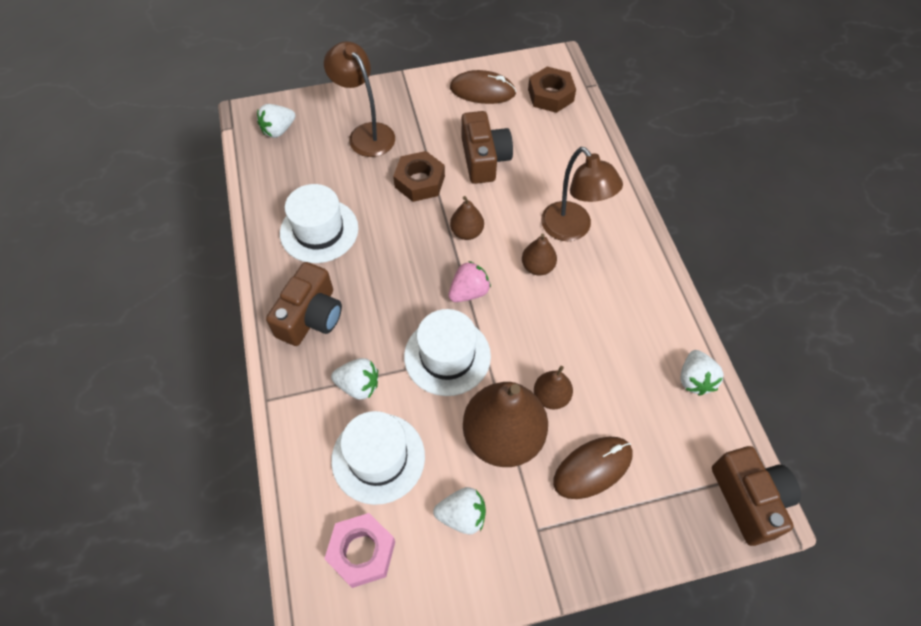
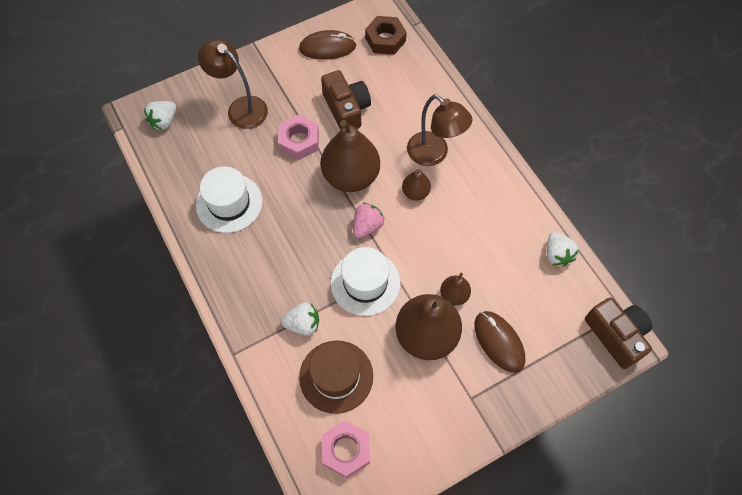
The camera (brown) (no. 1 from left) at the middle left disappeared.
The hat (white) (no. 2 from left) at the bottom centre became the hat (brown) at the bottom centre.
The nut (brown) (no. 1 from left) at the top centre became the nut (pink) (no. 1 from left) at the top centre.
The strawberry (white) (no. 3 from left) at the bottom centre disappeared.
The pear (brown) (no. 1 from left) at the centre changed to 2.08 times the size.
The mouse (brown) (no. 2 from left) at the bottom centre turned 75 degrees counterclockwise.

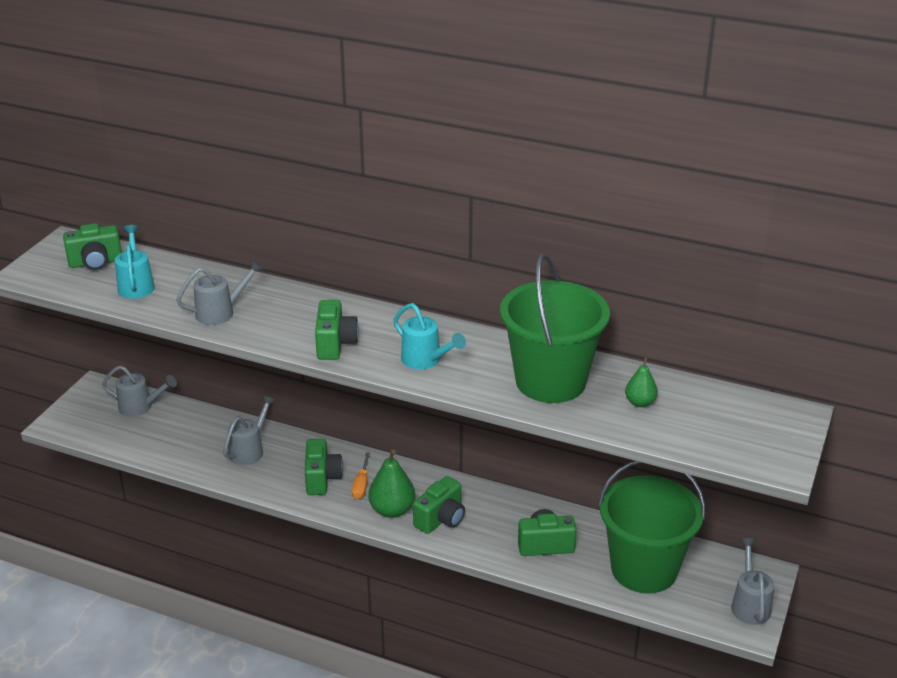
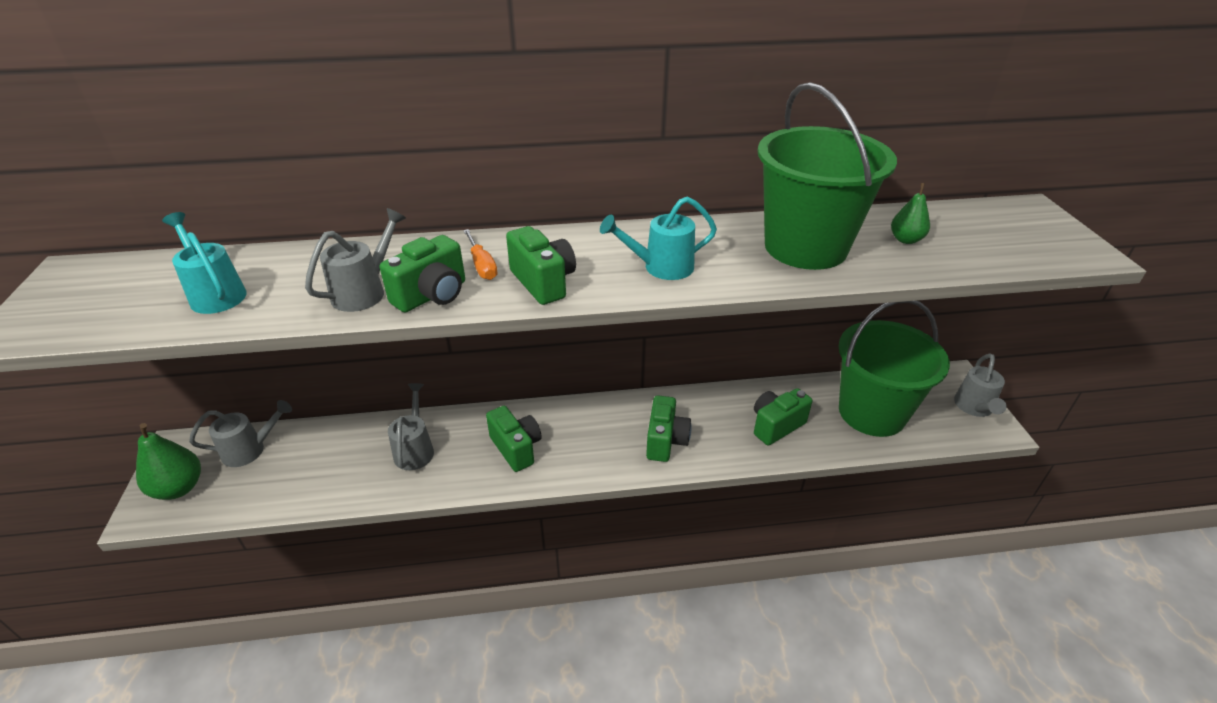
The camera (green) (no. 1 from left) moved from the middle left to the centre.
The screwdriver (orange) moved from the bottom centre to the centre.
The pear (green) (no. 1 from left) moved from the bottom centre to the middle left.
The watering can (turquoise) (no. 2 from left) at the centre turned 150 degrees clockwise.
The watering can (grey) (no. 4 from left) at the bottom right turned 135 degrees counterclockwise.

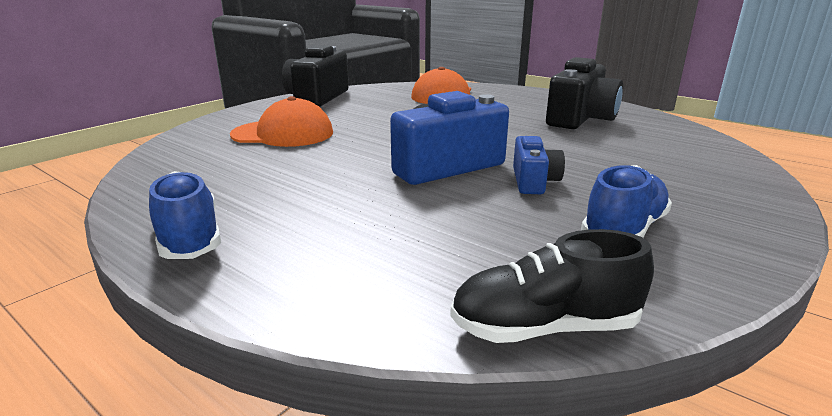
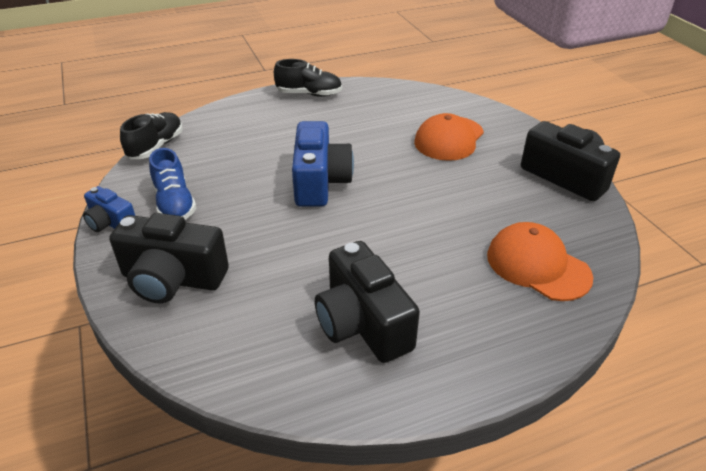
The shoe (blue) (no. 1 from left) at the middle left became the shoe (black) (no. 2 from left) at the top centre.
The camera (blue) (no. 2 from left in the first image) moved from the centre to the middle left.
The camera (black) (no. 1 from left) at the middle left appeared.

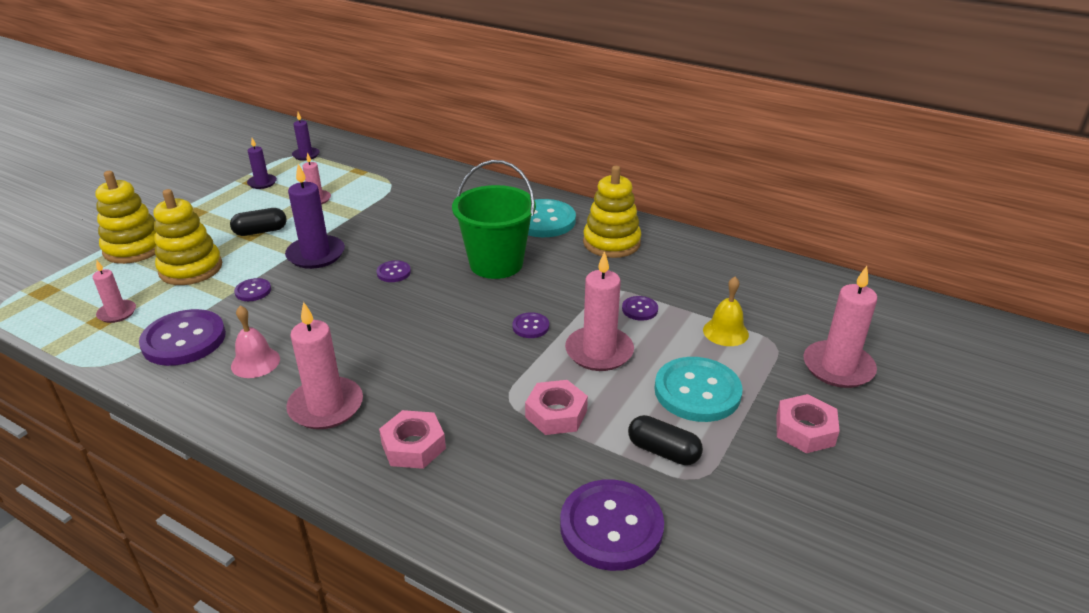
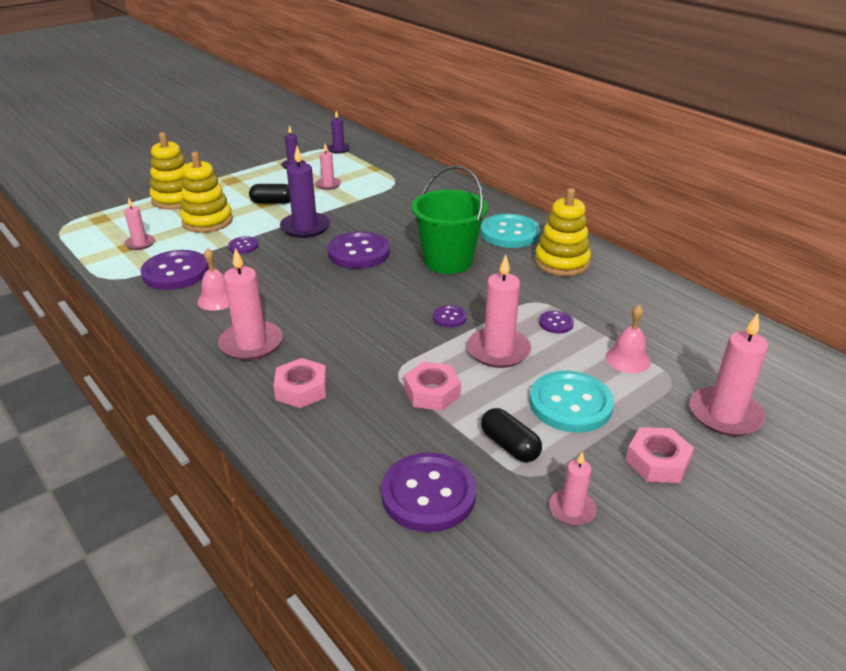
The button (purple) (no. 3 from left) at the centre changed to 2.10 times the size.
The bell (yellow) at the middle right became the bell (pink) (no. 2 from left) at the middle right.
The candle (pink) (no. 5 from left) at the bottom right appeared.

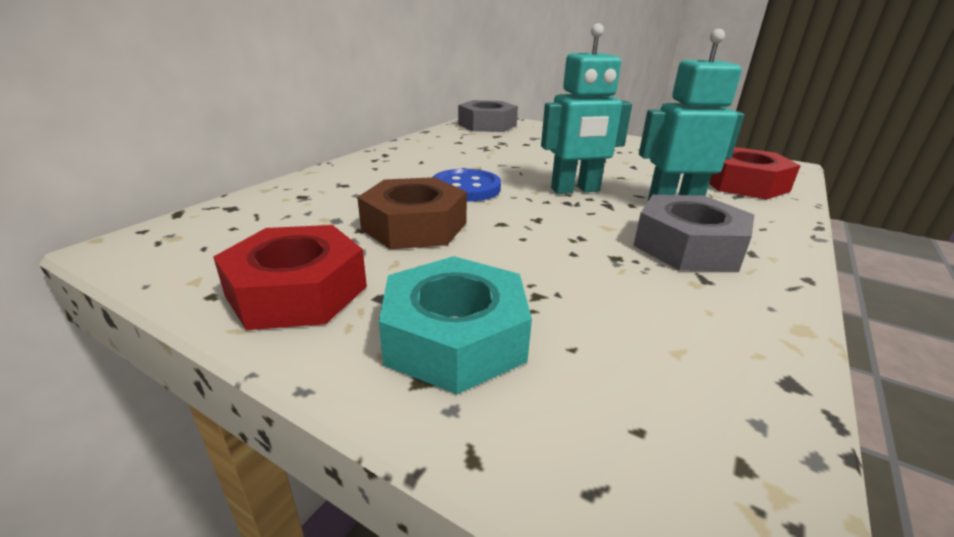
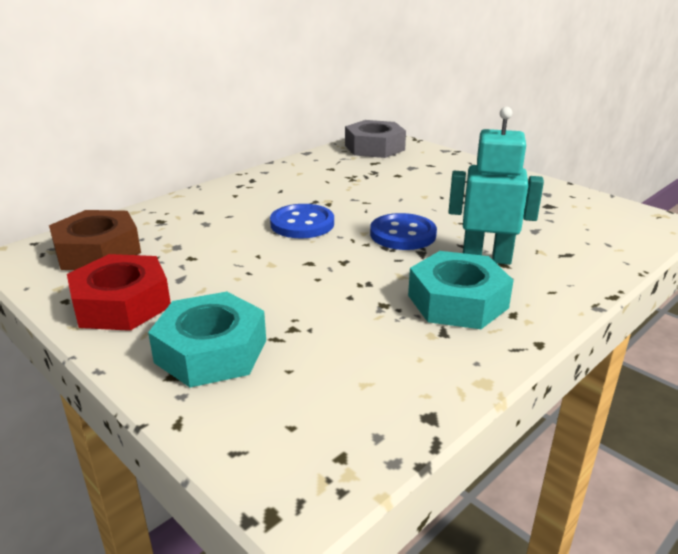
The nut (brown) moved from the centre to the middle left.
The robot (turquoise) (no. 1 from left) at the top centre was replaced by the button (blue) (no. 2 from left) at the centre.
The nut (grey) (no. 2 from left) at the middle right became the nut (turquoise) (no. 2 from left) at the middle right.
The nut (red) (no. 2 from left) at the top right disappeared.

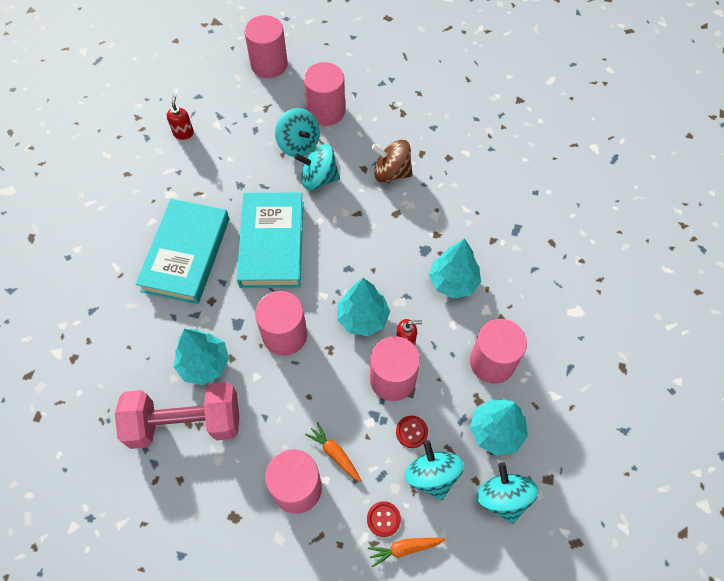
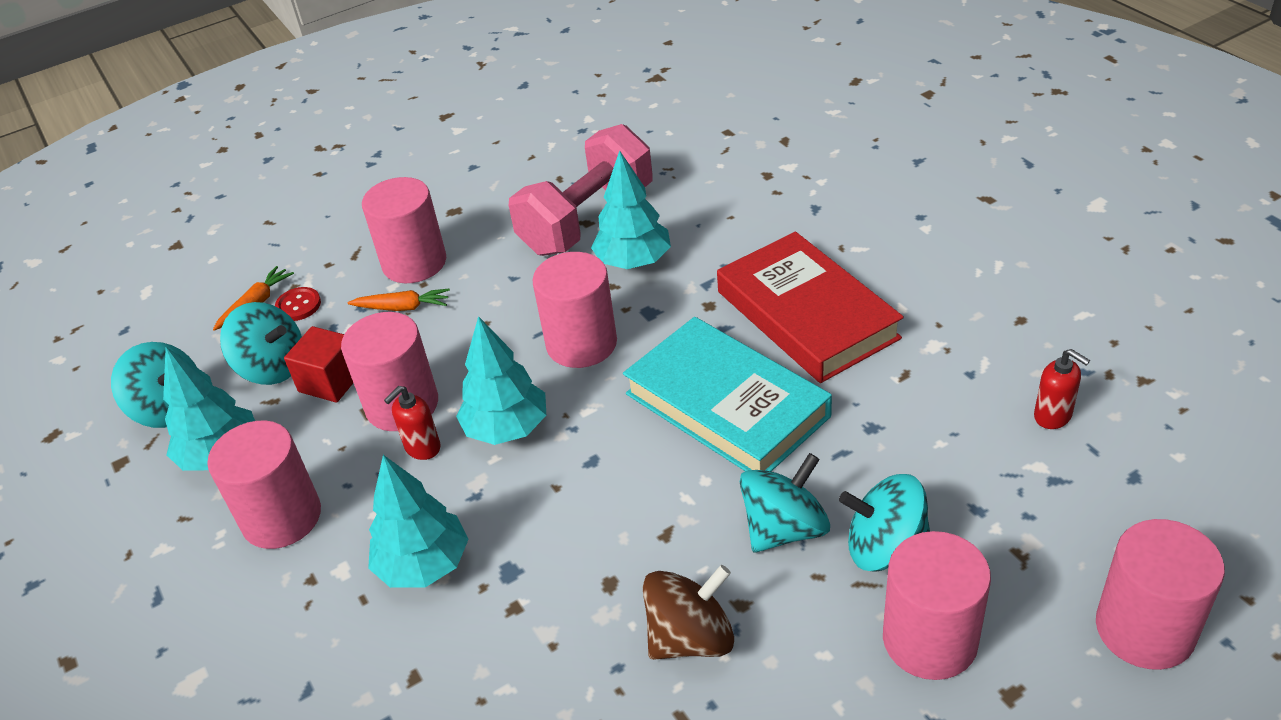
The book (turquoise) (no. 1 from left) at the middle left became the book (red) at the centre.
The button (red) (no. 2 from left) at the bottom centre was replaced by the cube (red) at the middle left.

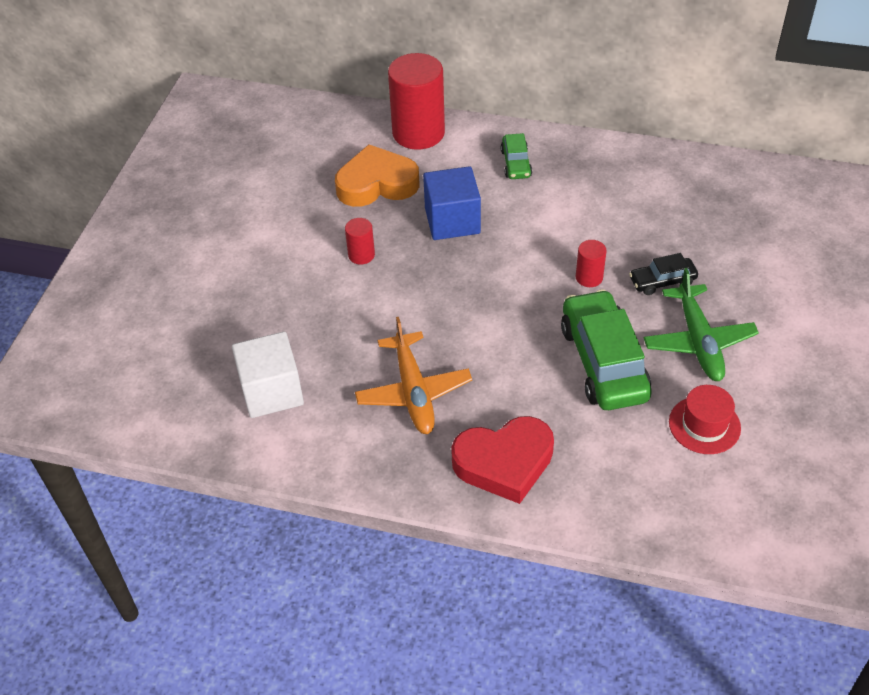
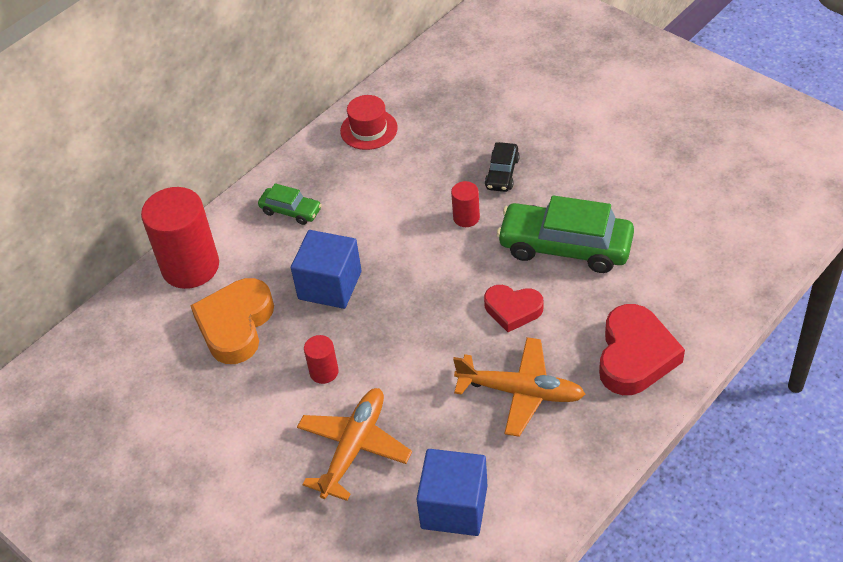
The cube (white) at the middle left became the cube (blue) (no. 2 from left) at the bottom centre.
The plane (green) at the middle right disappeared.
The hat (red) moved from the middle right to the top centre.
The plane (orange) (no. 1 from left) at the bottom centre appeared.
The heart (red) (no. 1 from left) at the centre appeared.

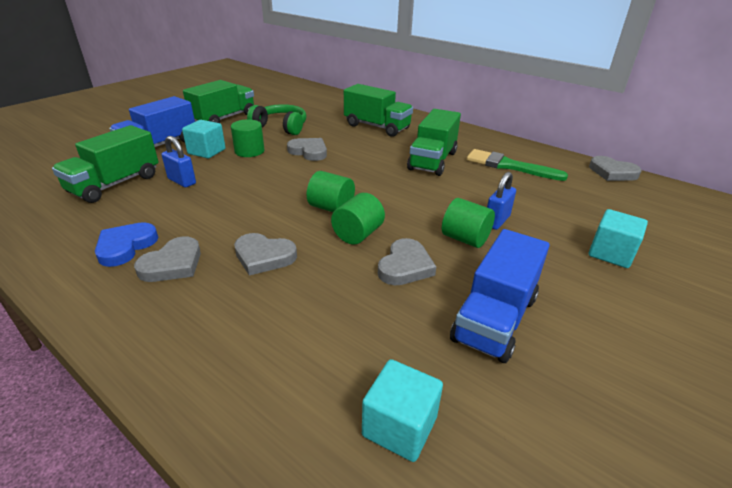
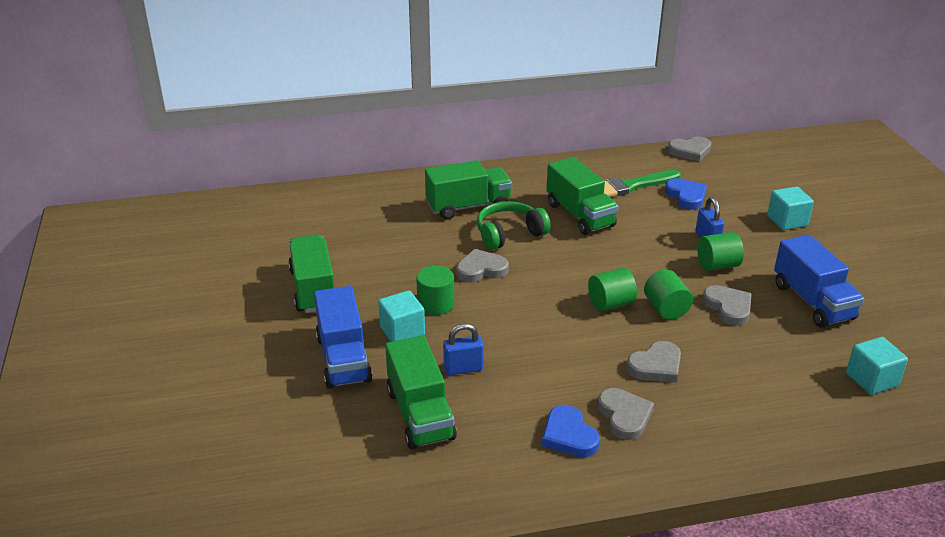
The headphones (green) moved from the top centre to the centre.
The heart (blue) (no. 2 from left) at the middle right appeared.

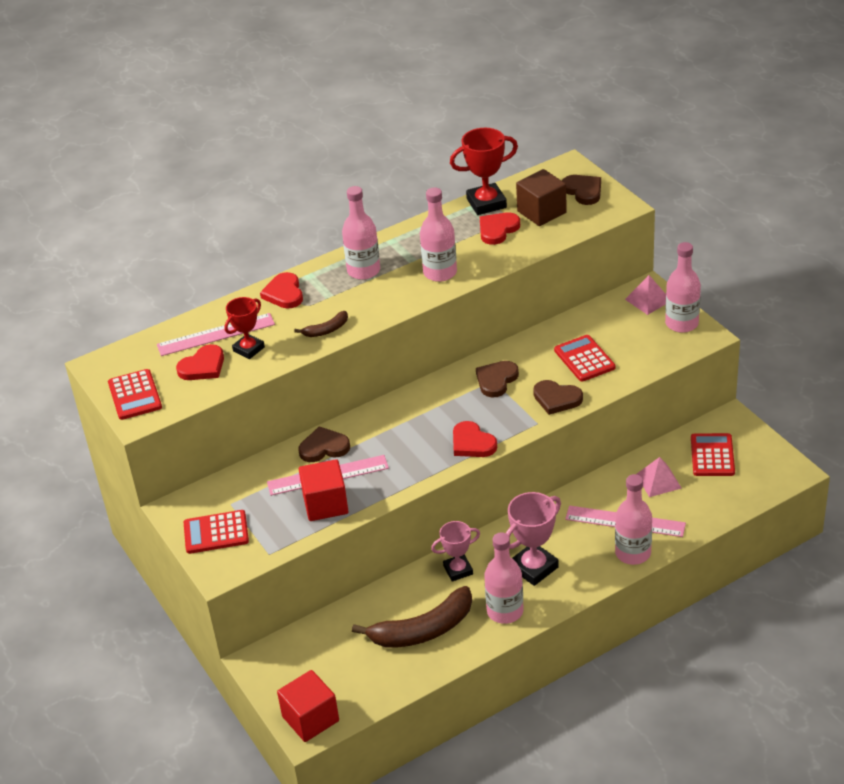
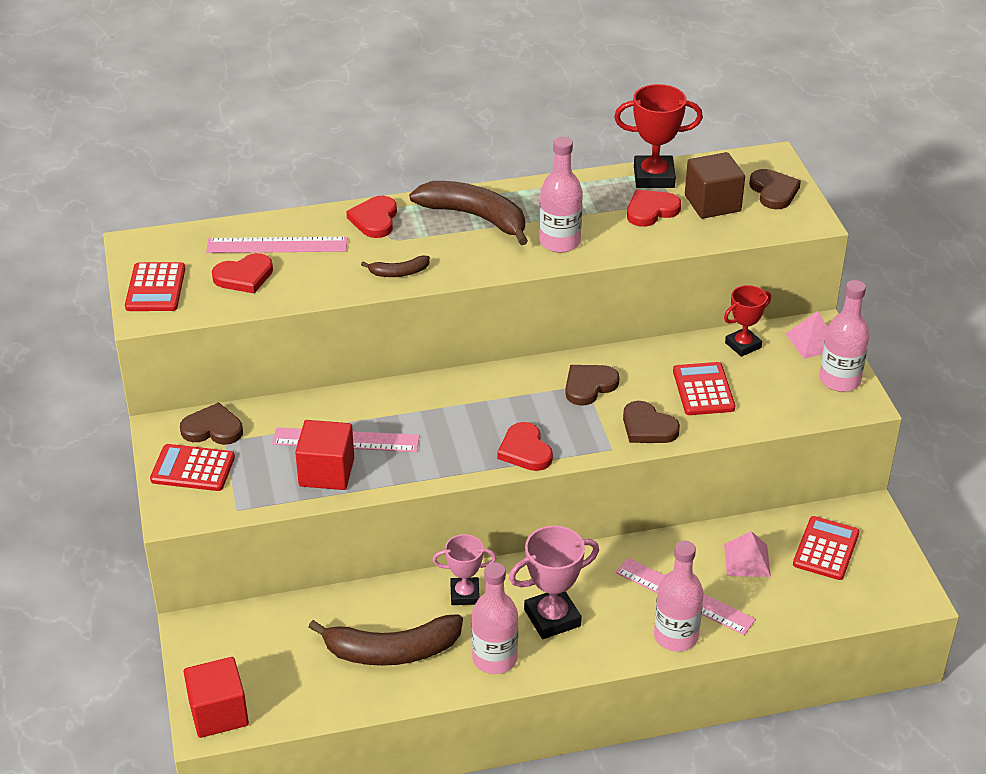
The trophy (red) (no. 1 from left in the first image) moved from the middle left to the middle right.
The heart (brown) (no. 1 from left) moved from the centre to the middle left.
The bottle (pink) (no. 1 from left) at the top centre was replaced by the banana (brown) (no. 3 from left) at the top centre.

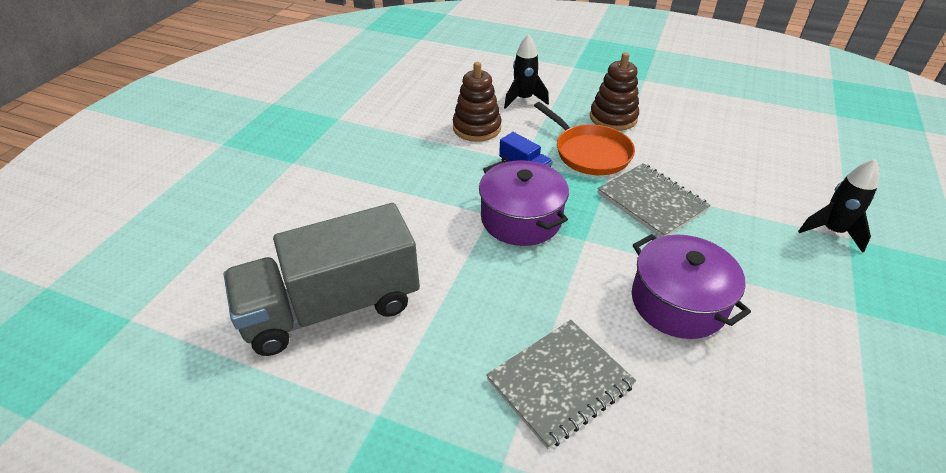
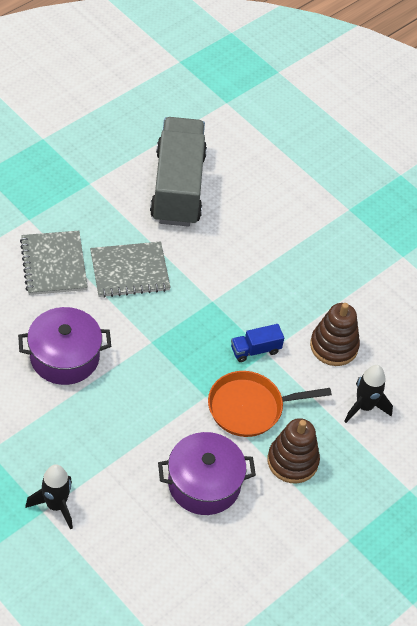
The pot (purple) (no. 1 from left in the first image) moved from the centre to the bottom centre.
The notebook (grey) (no. 2 from left) moved from the middle right to the middle left.

